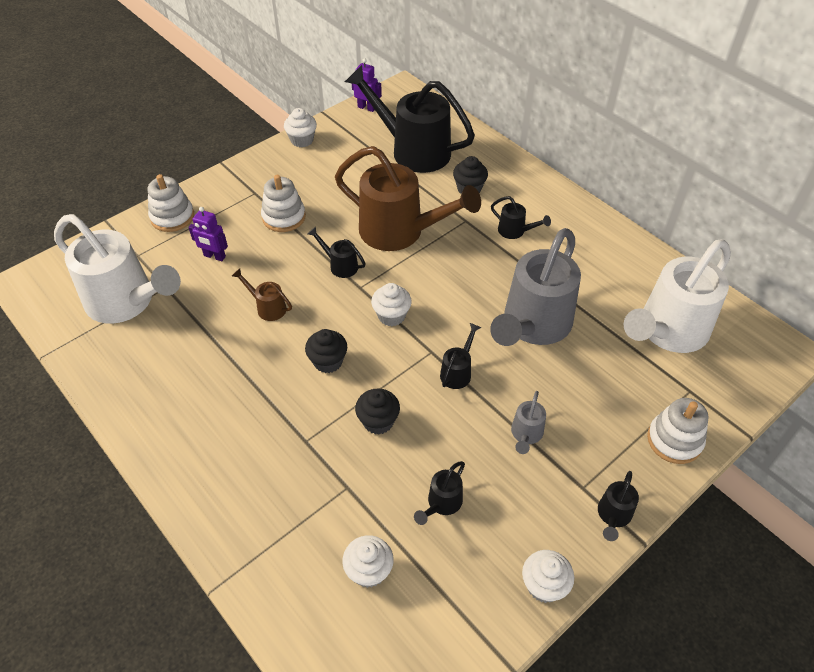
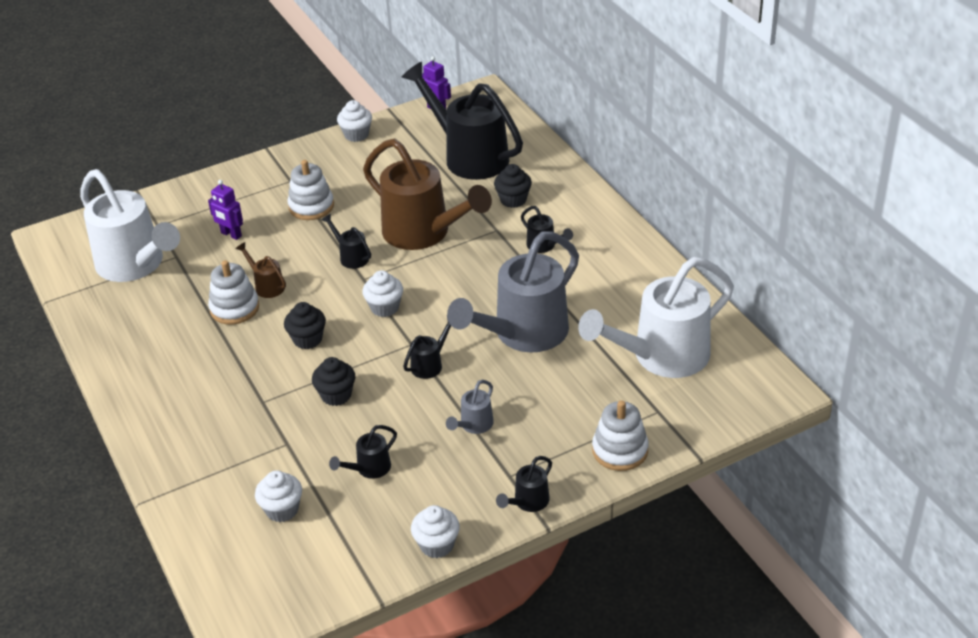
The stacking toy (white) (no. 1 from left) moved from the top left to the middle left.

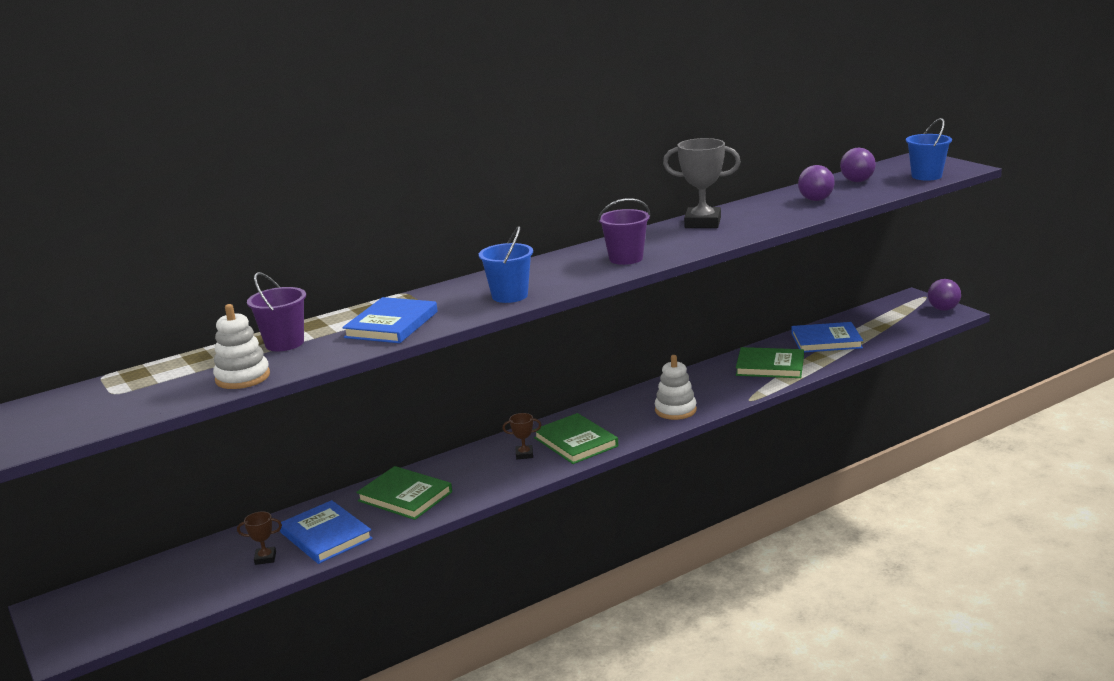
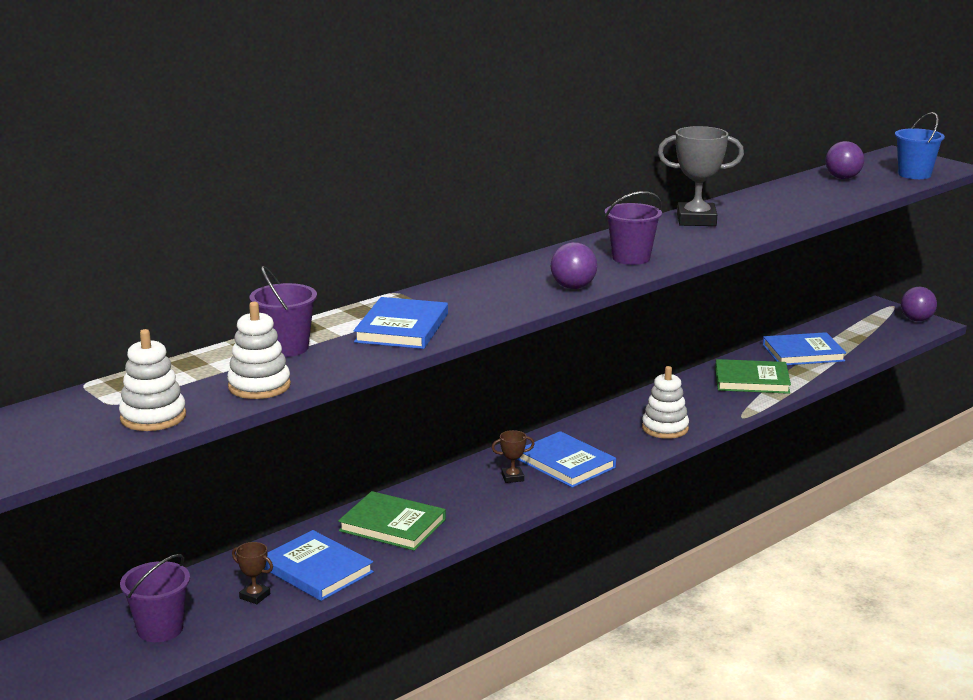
The trophy (brown) (no. 1 from left) at the bottom left turned 45 degrees clockwise.
The bucket (blue) (no. 1 from left) at the centre disappeared.
The book (green) (no. 2 from left) at the centre became the book (blue) (no. 3 from left) at the centre.
The ball (purple) (no. 1 from left) moved from the top right to the centre.
The stacking toy (white) (no. 1 from left) at the middle left appeared.
The bucket (purple) (no. 1 from left) at the bottom left appeared.

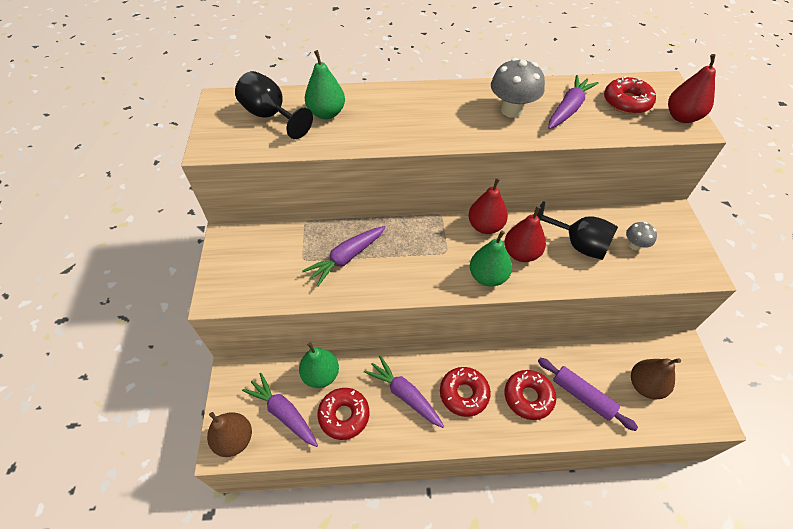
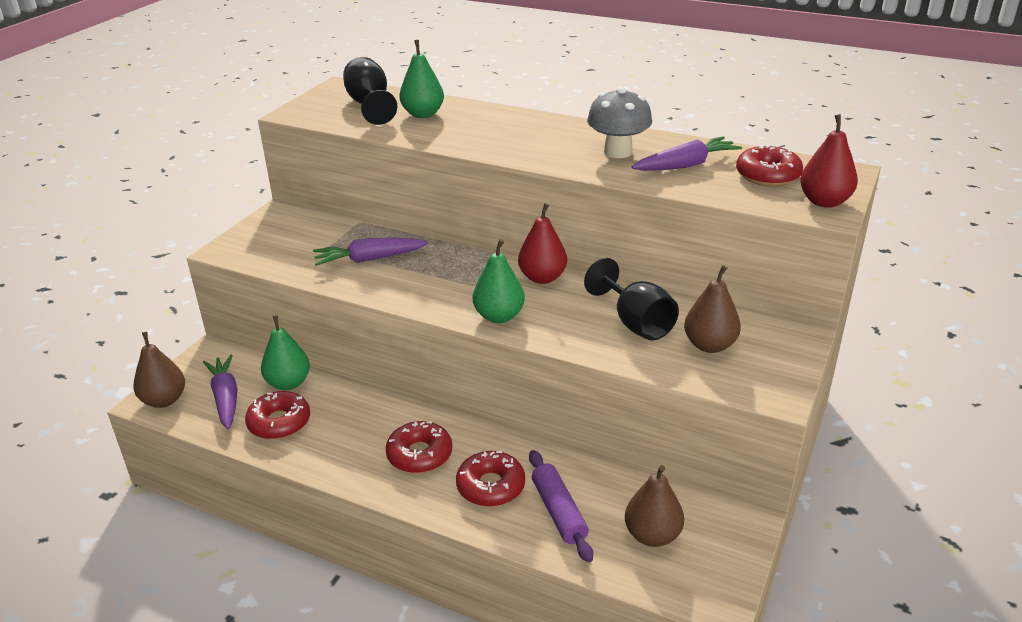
The carrot (purple) (no. 3 from left) at the bottom centre disappeared.
The pear (red) (no. 2 from left) at the centre disappeared.
The mushroom (grey) (no. 2 from left) at the middle right was replaced by the pear (brown) (no. 3 from left) at the middle right.

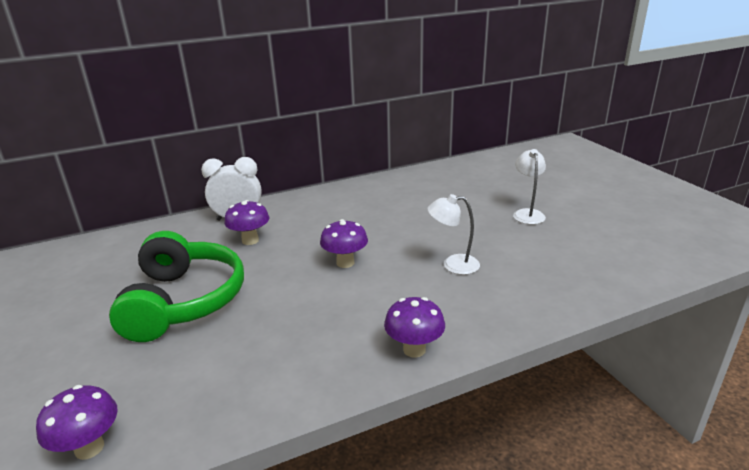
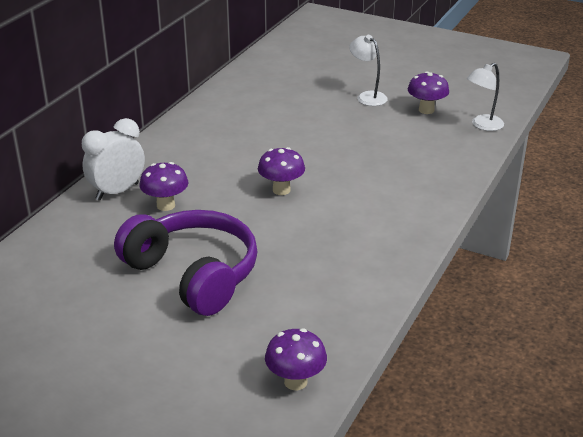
The headphones (green) at the middle left became the headphones (purple) at the middle left.
The mushroom (purple) (no. 4 from left) moved from the bottom centre to the top right.
The lamp (white) (no. 1 from left in the first image) moved from the centre to the top right.

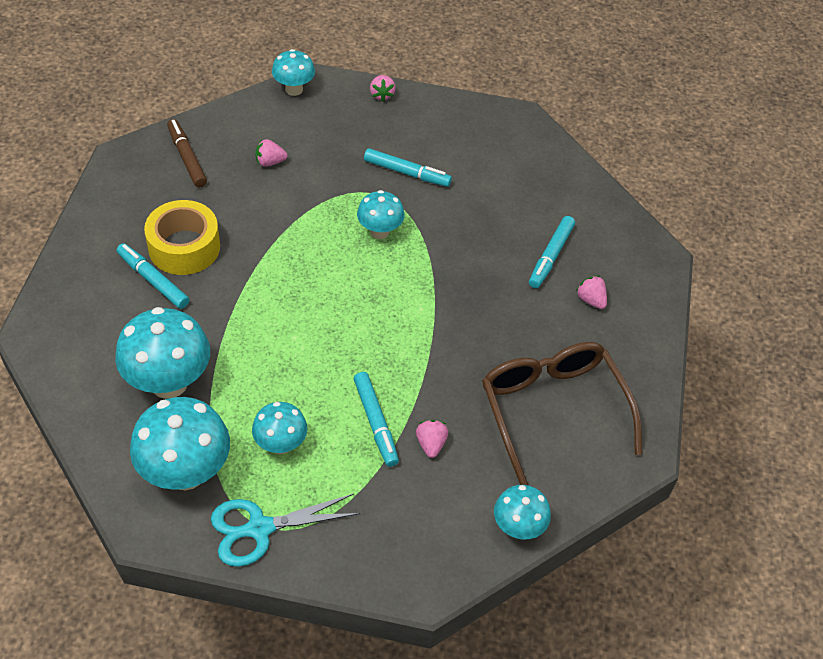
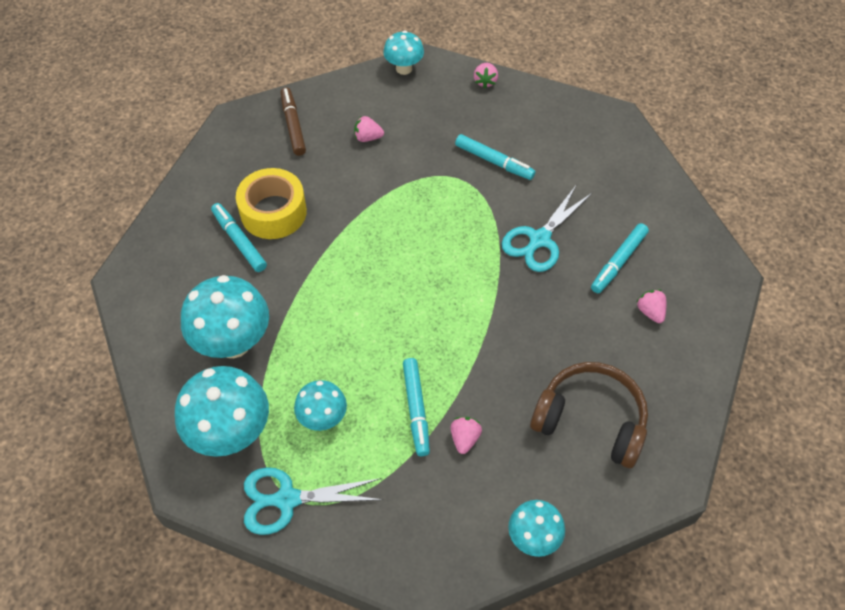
The mushroom (turquoise) (no. 5 from left) at the top centre disappeared.
The glasses (brown) at the middle right was replaced by the headphones (brown) at the bottom right.
The scissors (turquoise) (no. 2 from left) at the centre appeared.

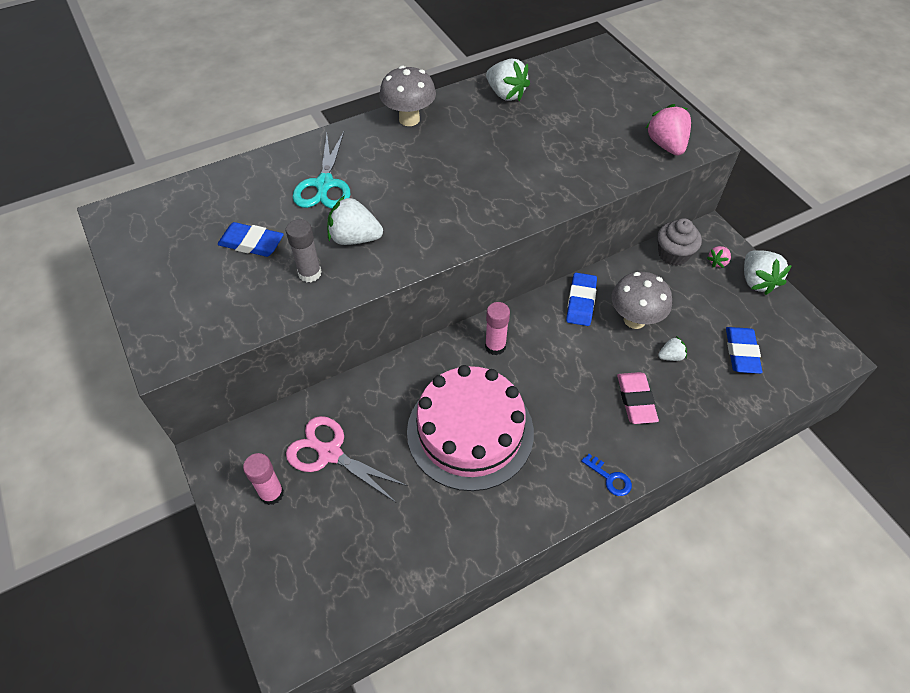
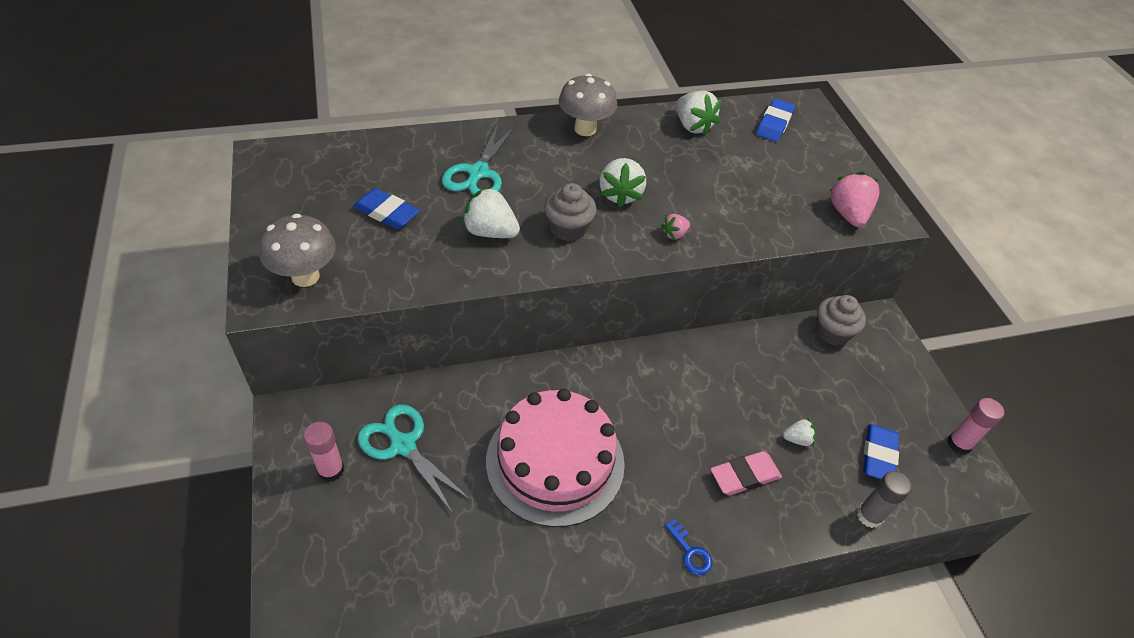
The glue stick (grey) moved from the centre to the bottom right.
The scissors (pink) at the centre became the scissors (turquoise) (no. 1 from left) at the bottom centre.
The glue stick (pink) (no. 2 from left) moved from the centre to the bottom right.
The eraser (blue) (no. 2 from left) moved from the centre to the top right.
The mushroom (grey) (no. 2 from left in the first image) moved from the middle right to the middle left.
The eraser (pink) at the middle right turned 60 degrees clockwise.
The strawberry (pink) (no. 2 from left in the first image) moved from the middle right to the centre.
The strawberry (white) (no. 4 from left in the first image) moved from the middle right to the top centre.
The cupcake (grey) (no. 1 from left) at the top centre appeared.

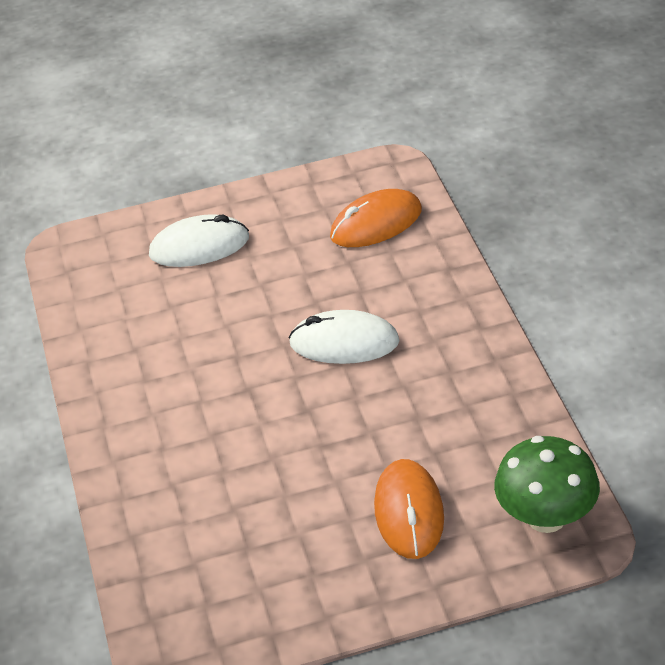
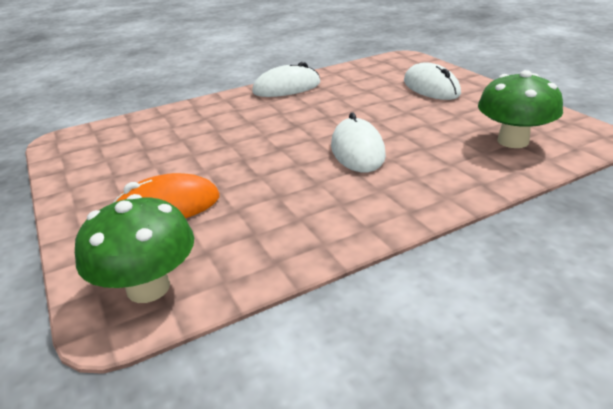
The mouse (orange) (no. 1 from left) at the top centre was replaced by the mushroom (green) (no. 2 from left) at the top right.
The mouse (white) (no. 1 from left) at the top centre appeared.

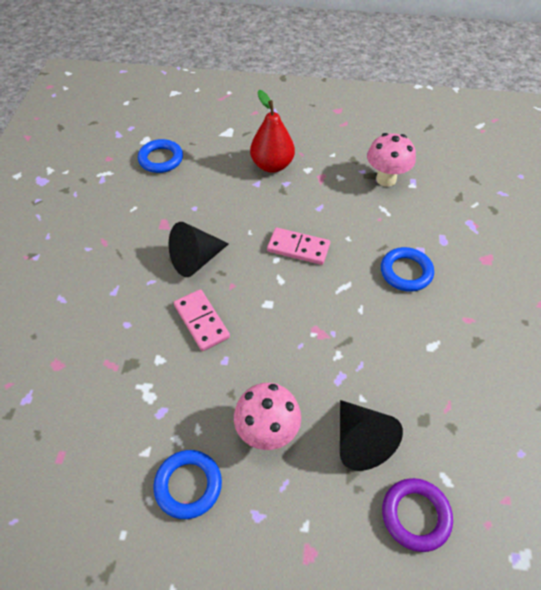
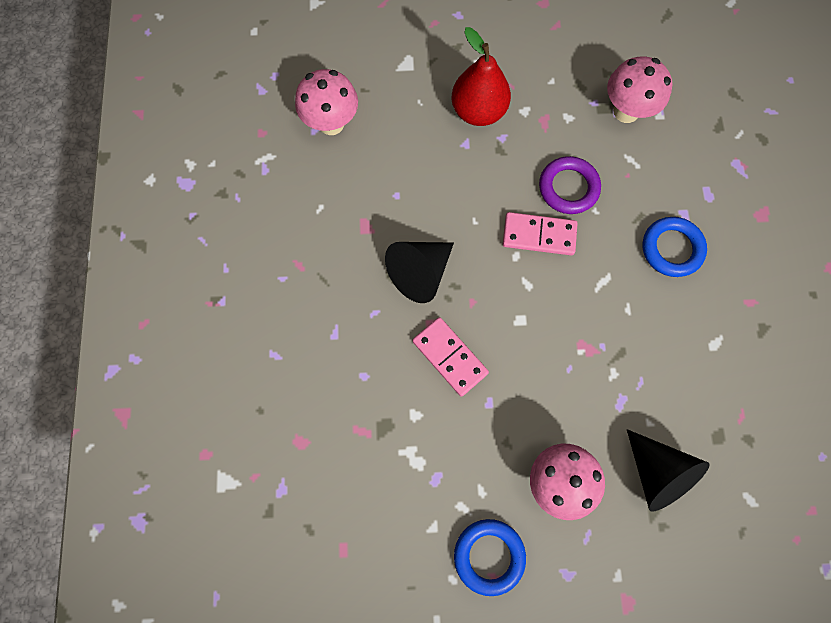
The ring (blue) (no. 1 from left) at the top left was replaced by the mushroom (pink) (no. 1 from left) at the top centre.
The ring (purple) moved from the bottom right to the top right.

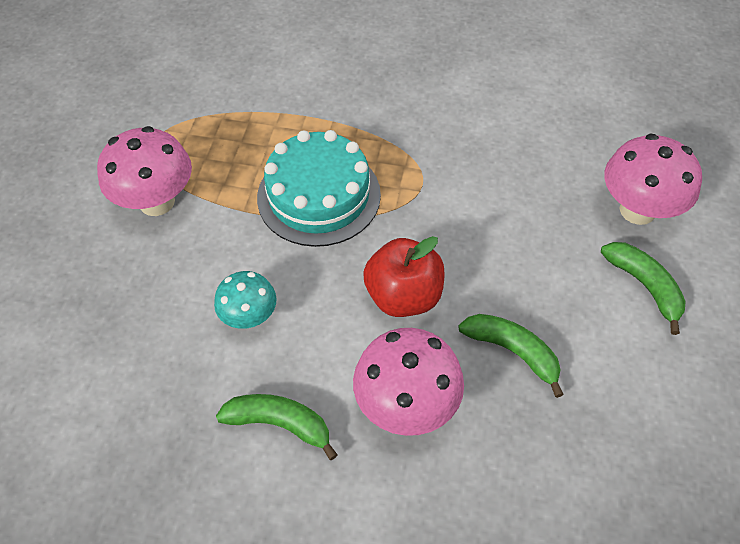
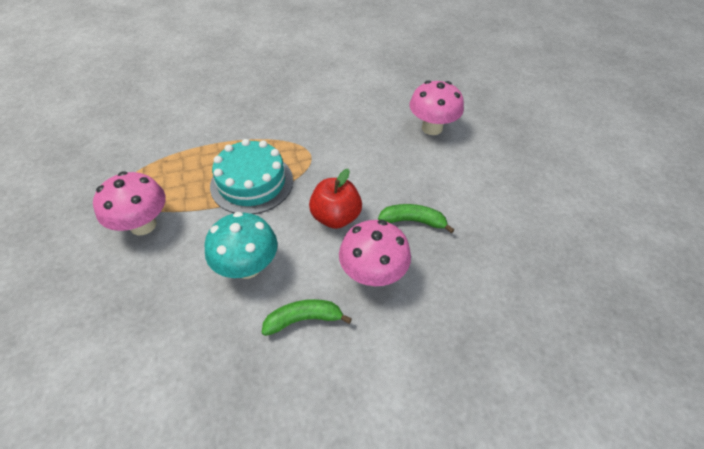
The mushroom (turquoise) at the middle left changed to 1.62 times the size.
The banana (green) (no. 3 from left) at the middle right disappeared.

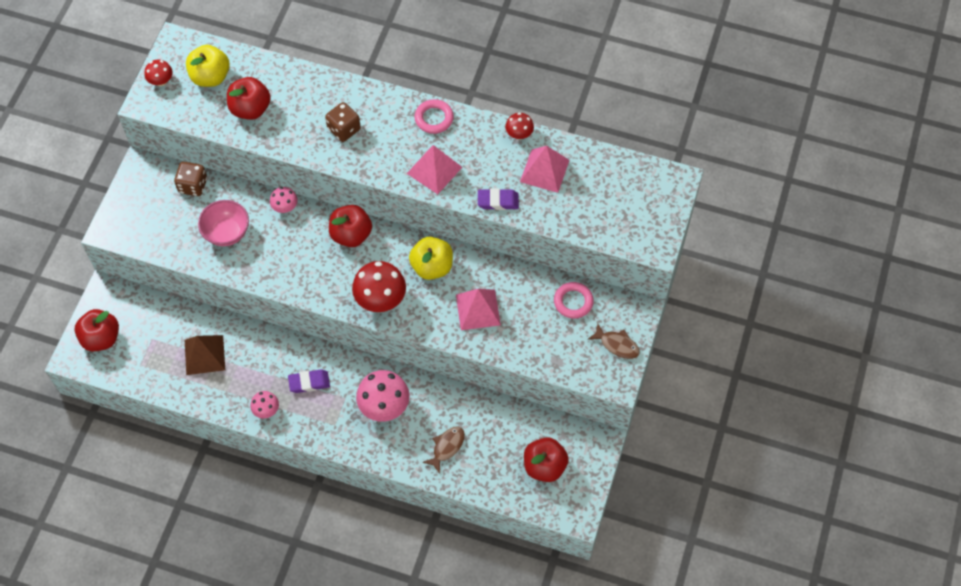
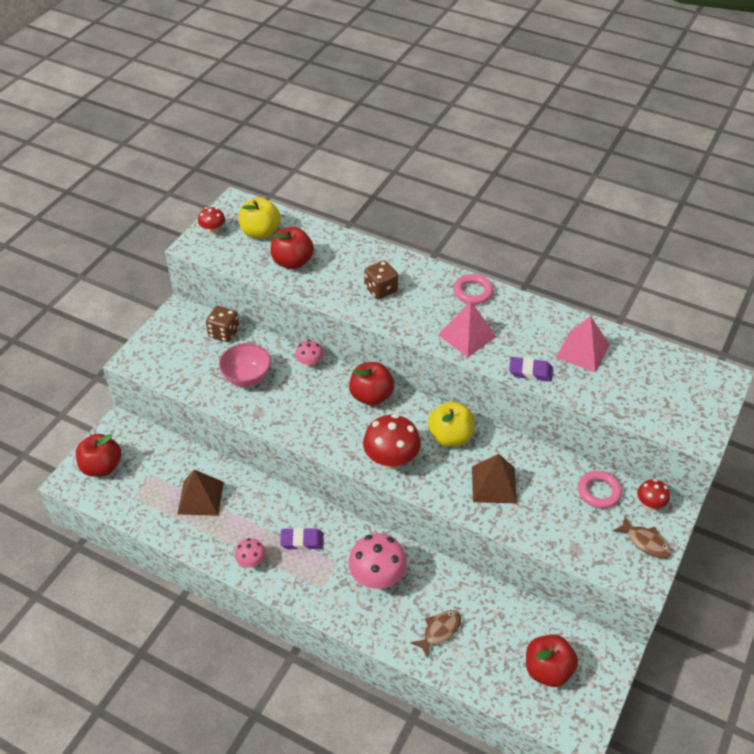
The pyramid (pink) (no. 2 from left) at the centre became the pyramid (brown) (no. 2 from left) at the centre.
The mushroom (red) (no. 3 from left) moved from the top centre to the middle right.

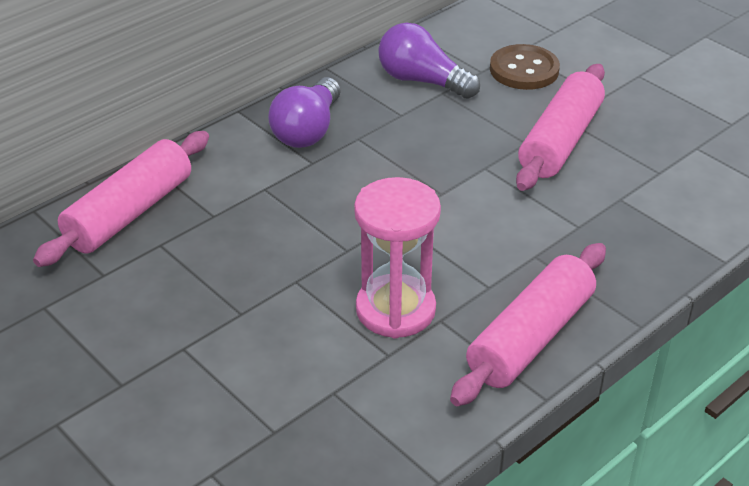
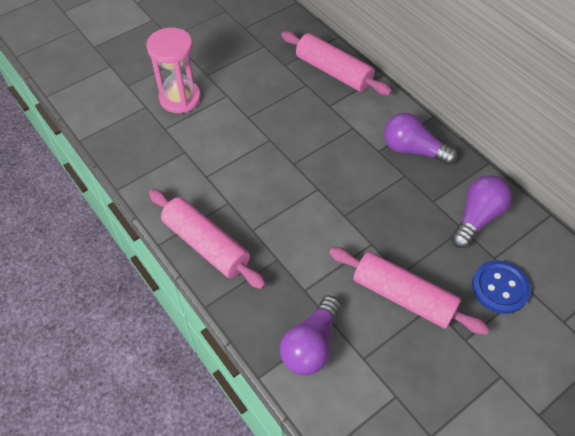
The hourglass (pink) moved from the centre to the top left.
The button (brown) at the top right became the button (blue) at the middle right.
The light bulb (purple) (no. 1 from left) at the bottom centre appeared.

